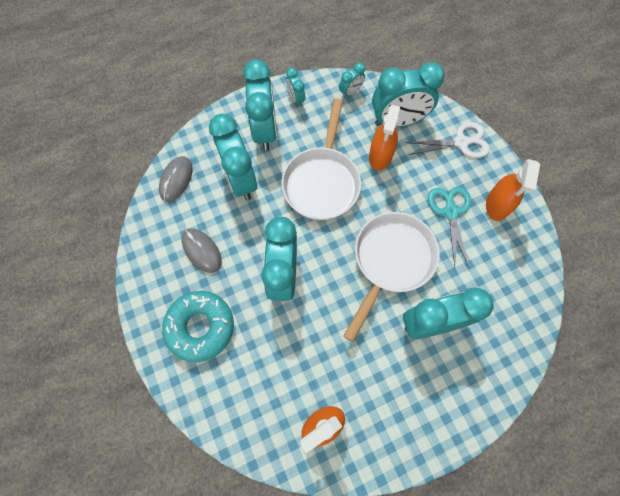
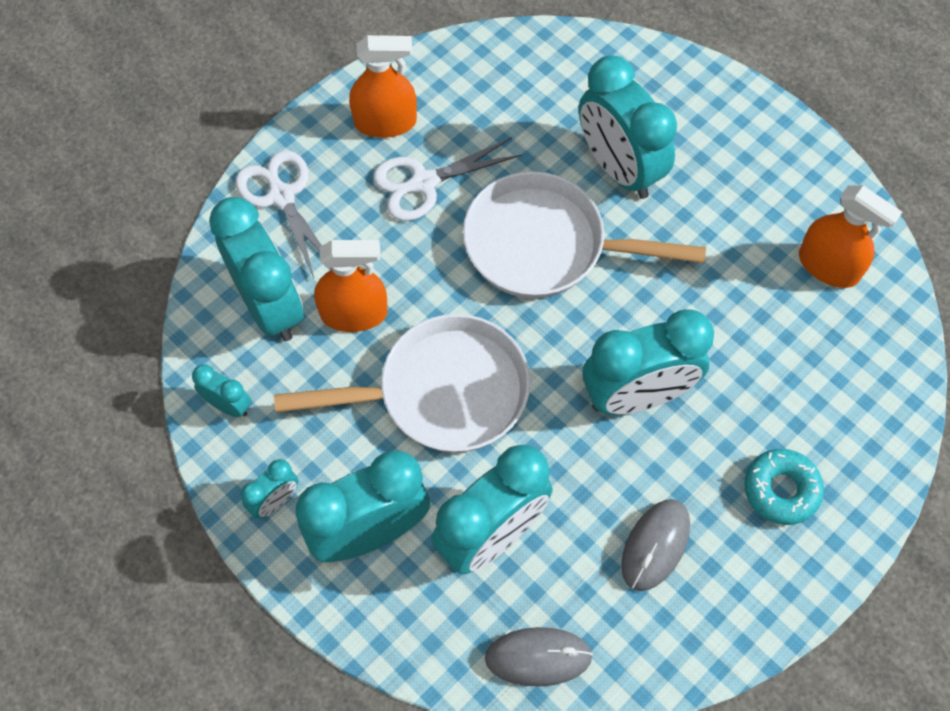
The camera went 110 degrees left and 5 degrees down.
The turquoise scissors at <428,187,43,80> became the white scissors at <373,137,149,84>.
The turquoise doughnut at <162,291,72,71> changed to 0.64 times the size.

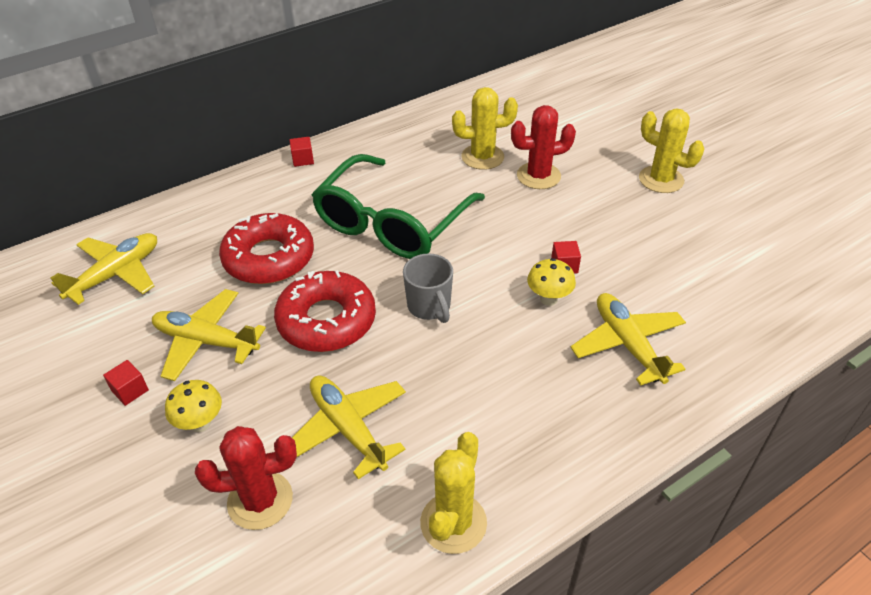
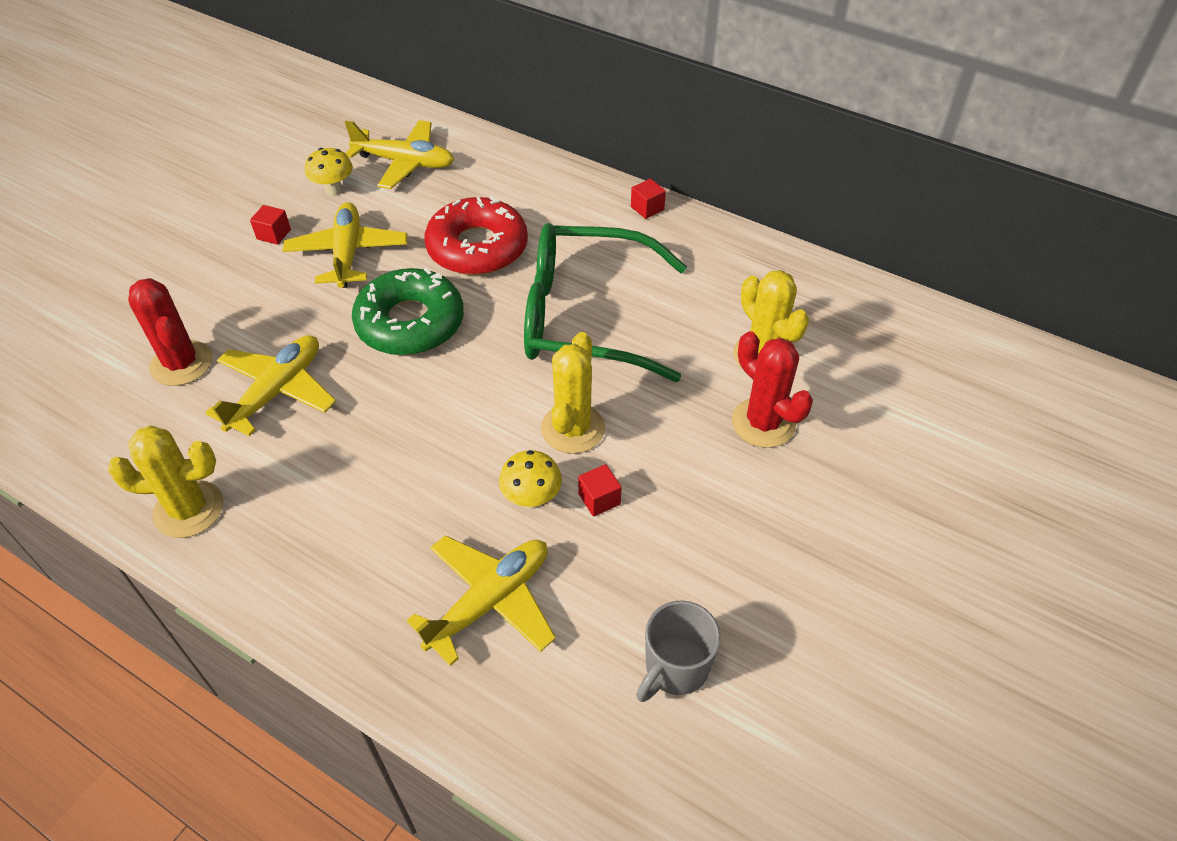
The camera went 65 degrees right and 5 degrees up.
The golden mushroom moved from <165,380,57,52> to <305,148,48,48>.
The ash-grey mug moved from <403,253,50,70> to <636,601,85,101>.
The golden cactus moved from <639,109,65,84> to <541,332,64,122>.
The scarlet doughnut at <274,270,102,82> became the emerald doughnut at <352,267,112,88>.

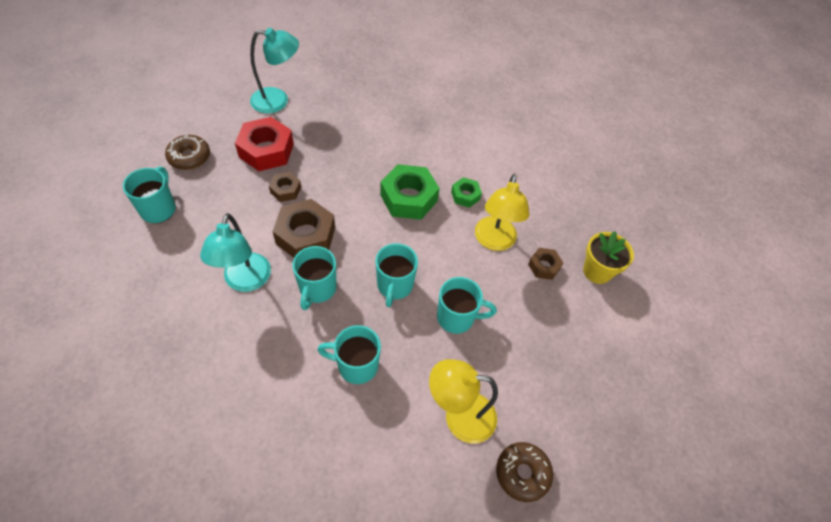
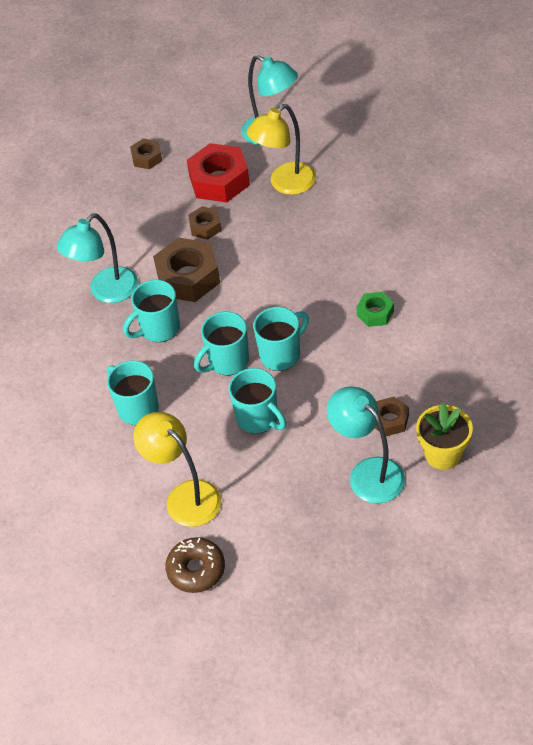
The camera went 50 degrees right and 5 degrees down.
The emerald nut at <380,164,60,56> disappeared.
The turquoise reading lamp at <327,386,78,118> appeared.
The turquoise mug moved from <123,167,53,56> to <253,307,56,64>.
The golden reading lamp moved from <475,174,54,77> to <247,104,69,91>.
The russet doughnut at <165,135,45,35> was replaced by the russet nut at <130,138,32,31>.

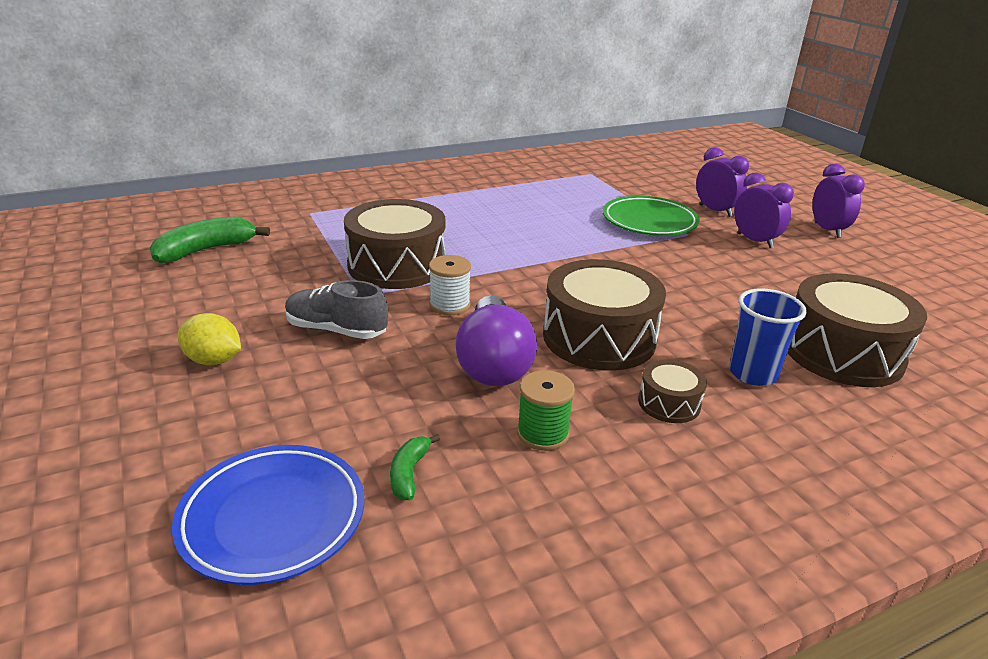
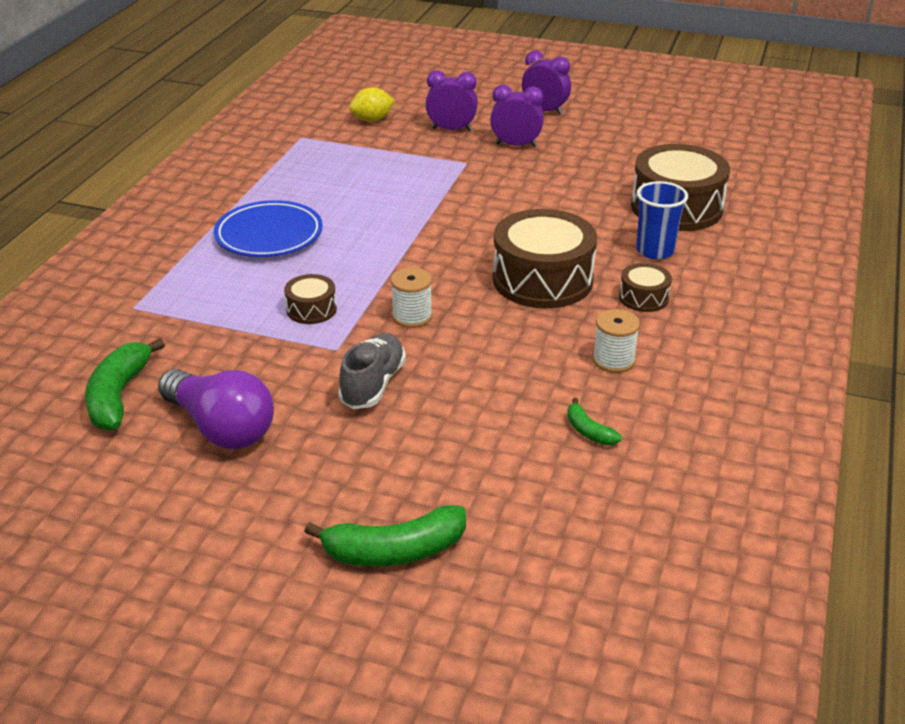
The camera went 45 degrees left and 5 degrees up.
The emerald dinner plate at <603,196,97,40> disappeared.
The emerald banana fruit at <304,505,162,62> appeared.
The cobalt dinner plate moved from <172,445,192,140> to <214,200,109,57>.
The golden citrus fruit moved from <178,313,63,52> to <349,87,46,35>.
The violet bulb moved from <455,295,82,91> to <158,369,116,80>.
The emerald spool at <517,370,58,81> became the white spool at <593,309,47,64>.
The ash-grey lace-up shoe at <285,280,103,59> turned 135 degrees clockwise.
The russet toy drum at <344,199,102,90> changed to 0.48 times the size.

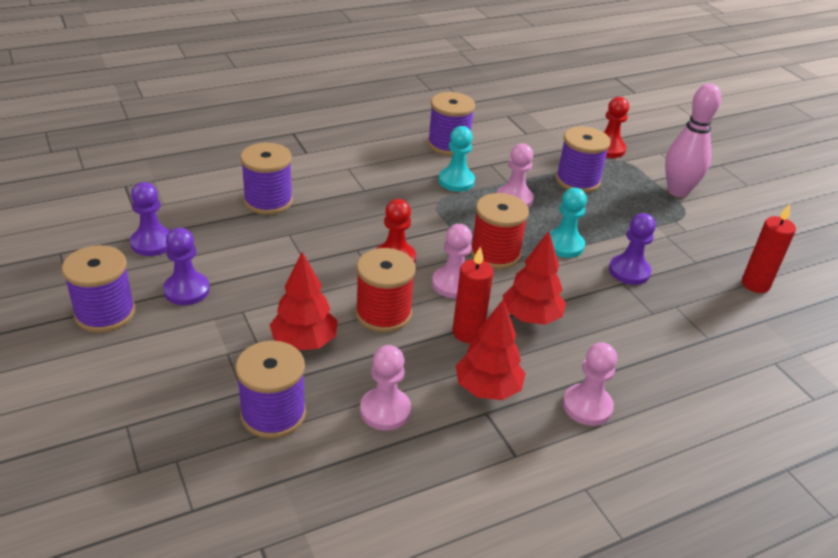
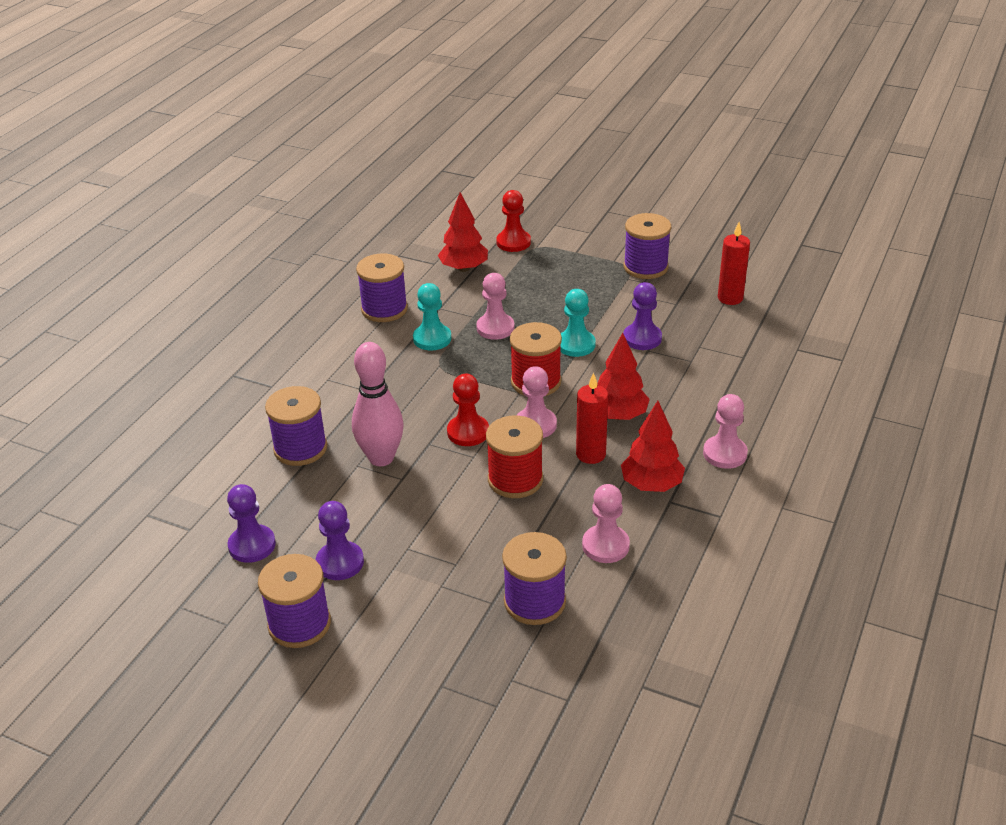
The camera went 35 degrees left and 0 degrees up.
The scarlet toy tree moved from <270,252,68,98> to <438,192,50,80>.
The violet spool moved from <556,126,55,67> to <624,213,47,66>.
The pink skittle moved from <665,83,56,114> to <352,342,52,124>.

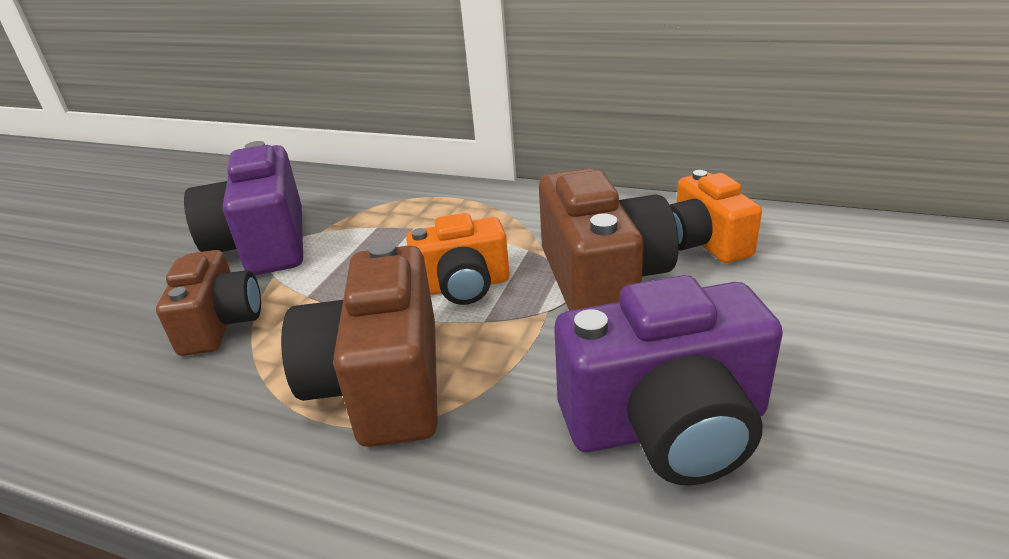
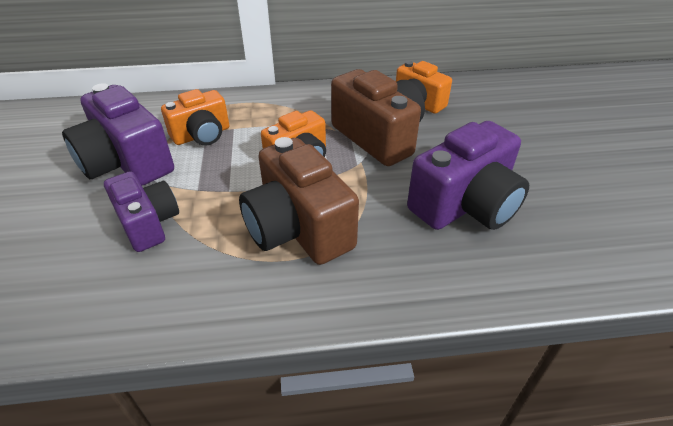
The camera went 30 degrees left and 10 degrees up.
The orange-coloured compact camera at <161,89,68,56> appeared.
The russet compact camera at <156,250,105,106> became the violet compact camera at <104,171,75,81>.

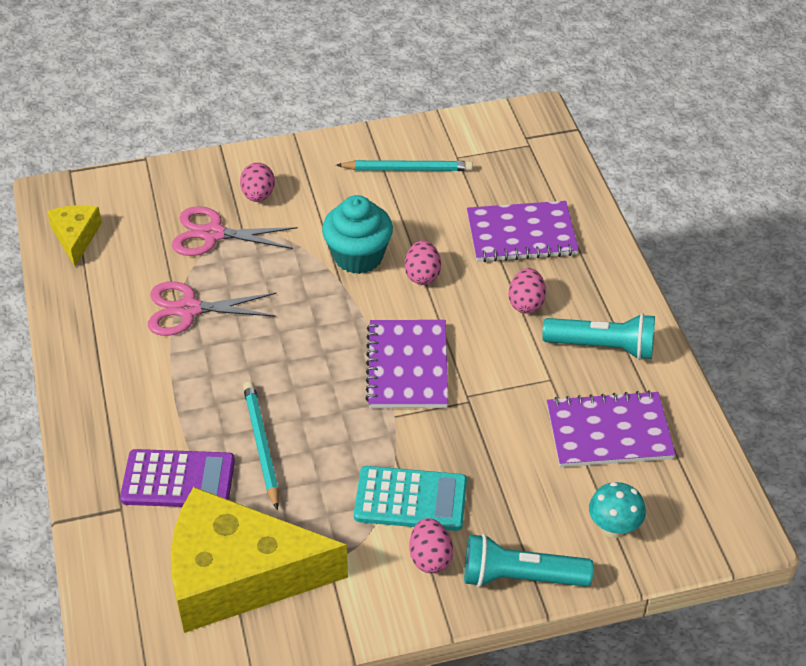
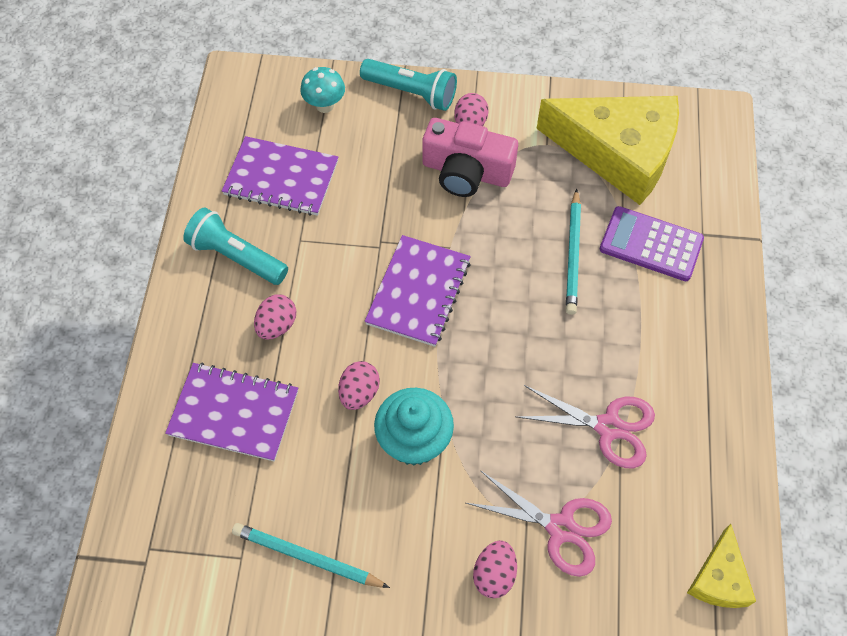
The camera went 160 degrees left and 15 degrees up.
The turquoise calculator at <354,466,113,65> was replaced by the pink compact camera at <422,118,96,79>.

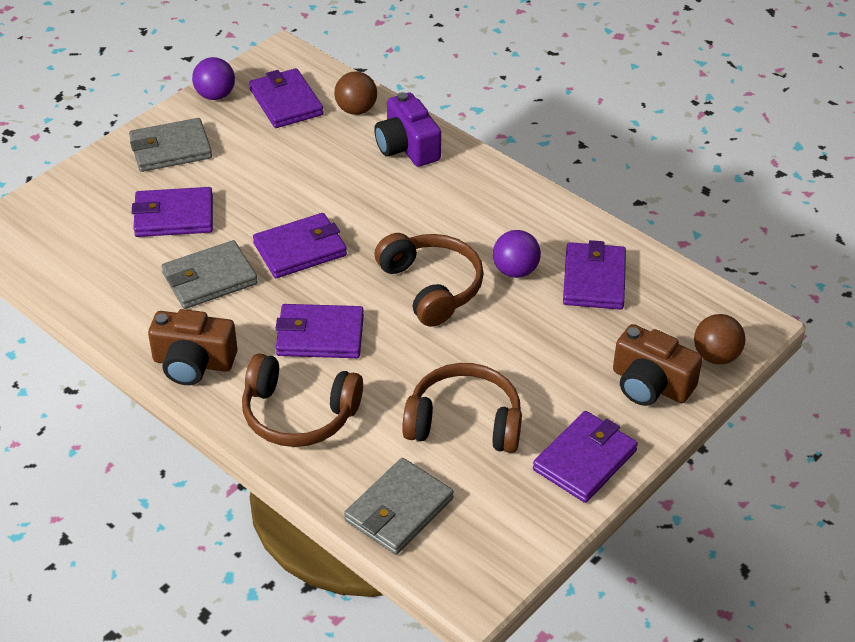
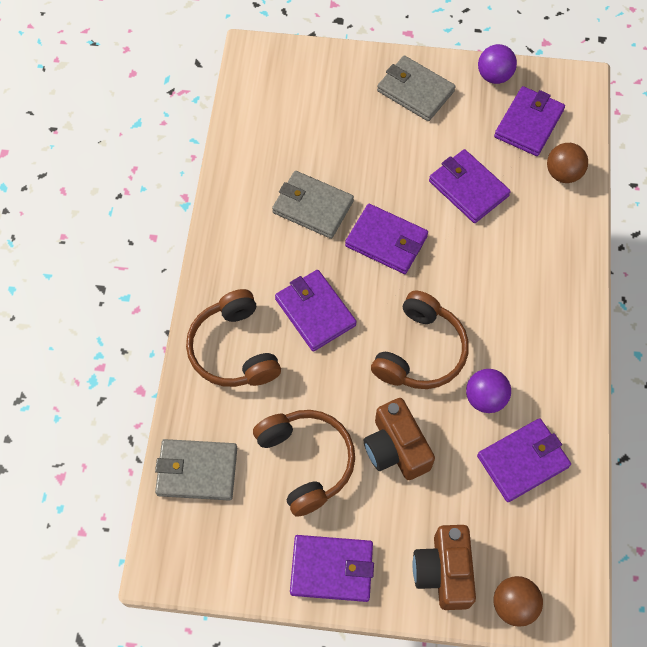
The camera went 55 degrees right and 20 degrees up.
The violet compact camera at <374,92,67,75> disappeared.
The violet billfold moved from <132,187,81,50> to <429,149,82,74>.
The russet compact camera moved from <148,309,90,76> to <364,398,71,82>.

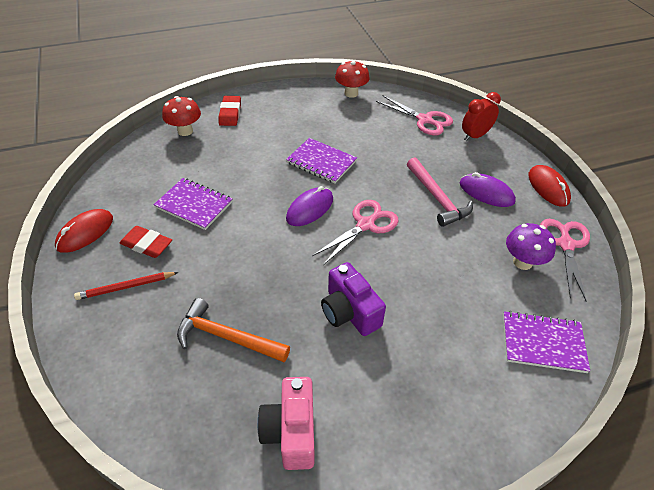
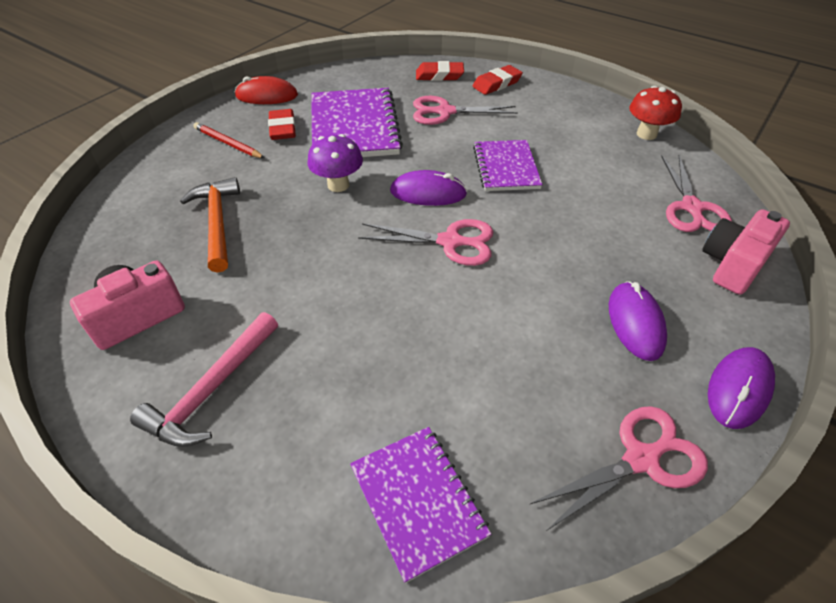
The camera went 55 degrees right and 0 degrees up.
The violet compact camera at <321,262,65,74> disappeared.
The pink scissors at <413,96,105,29> appeared.
The pink claw hammer moved from <407,157,66,70> to <130,312,148,135>.
The violet mushroom moved from <506,223,50,47> to <308,134,55,58>.
The scarlet mushroom at <162,96,39,40> was replaced by the scarlet pencil eraser at <416,61,48,20>.
The scarlet alarm clock at <462,92,39,49> was replaced by the pink compact camera at <702,209,88,86>.
The scarlet computer mouse at <528,165,43,42> became the violet computer mouse at <708,347,67,82>.
The violet exercise book at <154,178,79,52> changed to 1.61 times the size.

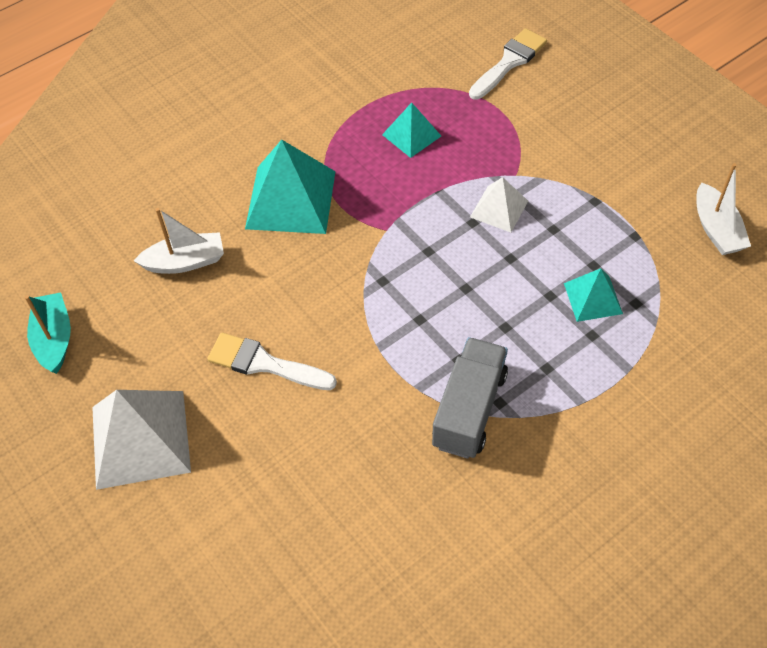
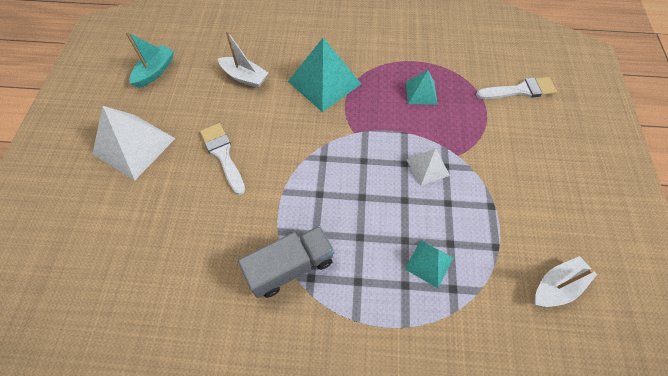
The camera went 40 degrees right and 5 degrees up.
The white sailboat at <696,163,55,92> turned 150 degrees counterclockwise.

